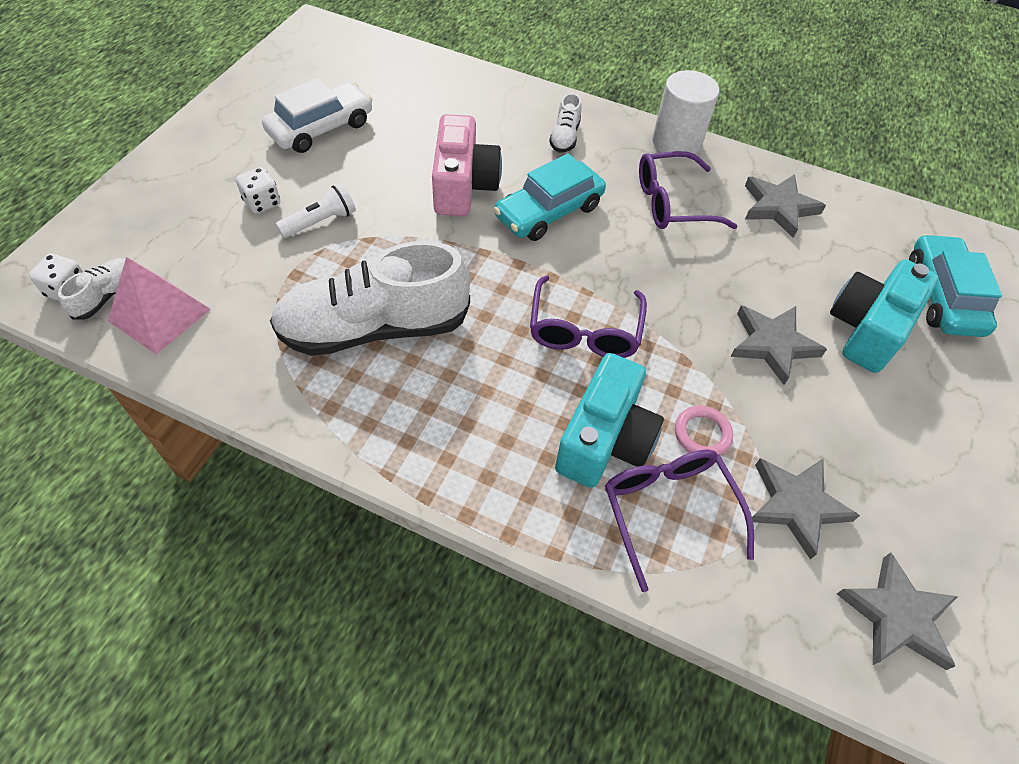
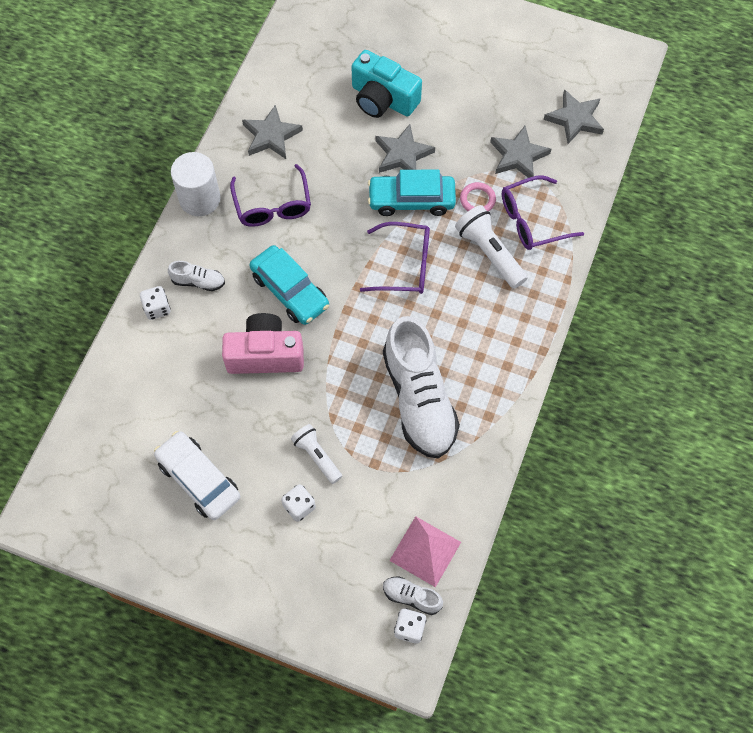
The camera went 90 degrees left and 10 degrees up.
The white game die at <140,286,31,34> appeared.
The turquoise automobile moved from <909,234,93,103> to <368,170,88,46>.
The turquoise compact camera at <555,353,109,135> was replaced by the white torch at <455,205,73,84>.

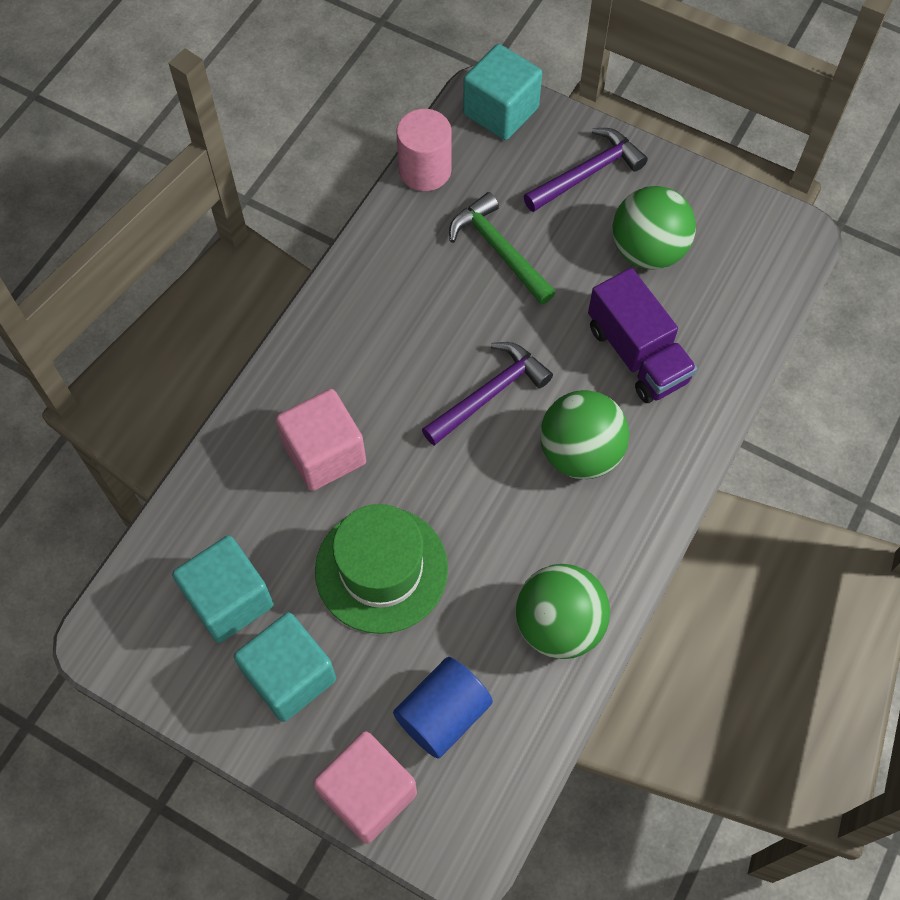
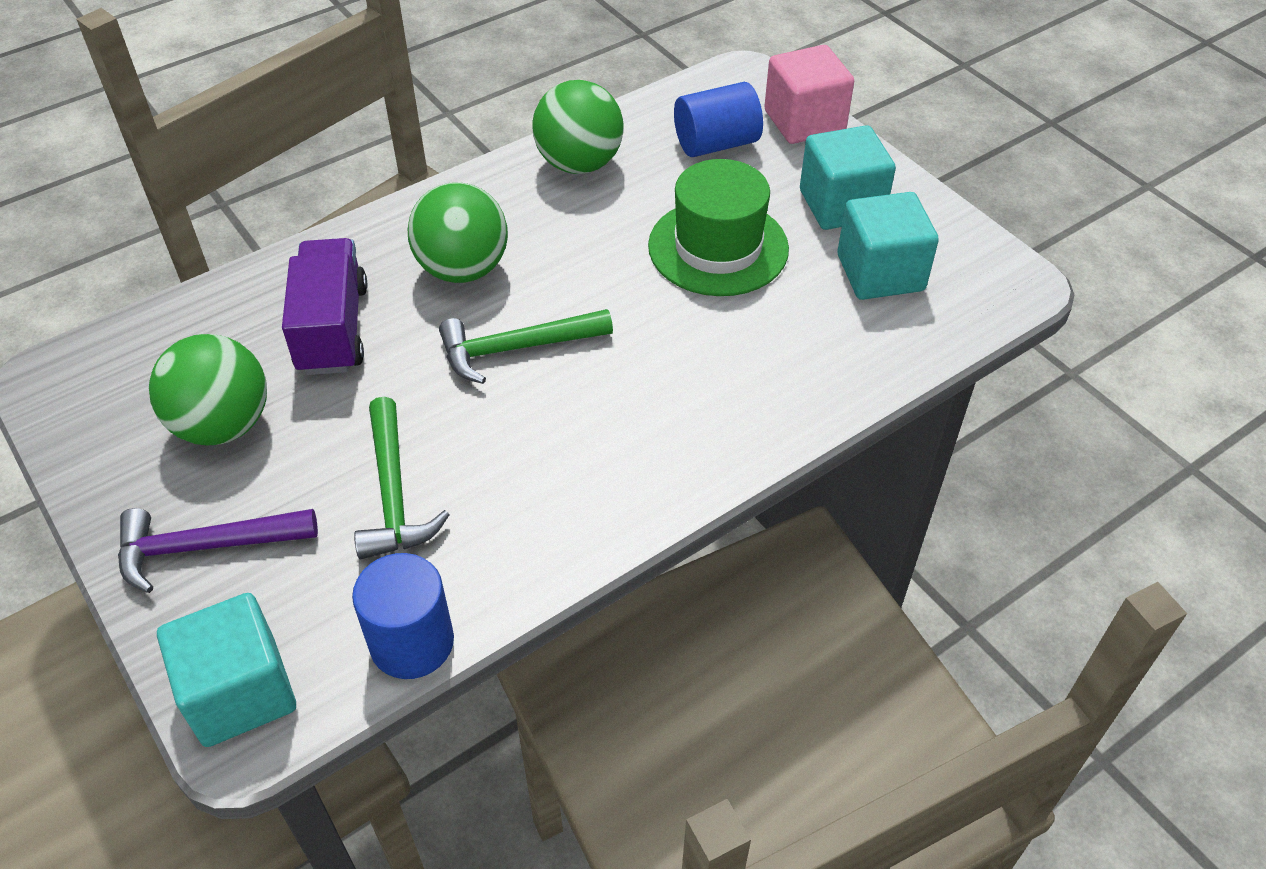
The camera went 155 degrees left and 15 degrees down.
The pink cube at <276,389,90,102> disappeared.
The pink solid cylinder at <397,109,55,82> became the cobalt solid cylinder at <352,553,102,126>.
The violet claw hammer at <422,342,131,104> became the emerald claw hammer at <439,309,174,75>.

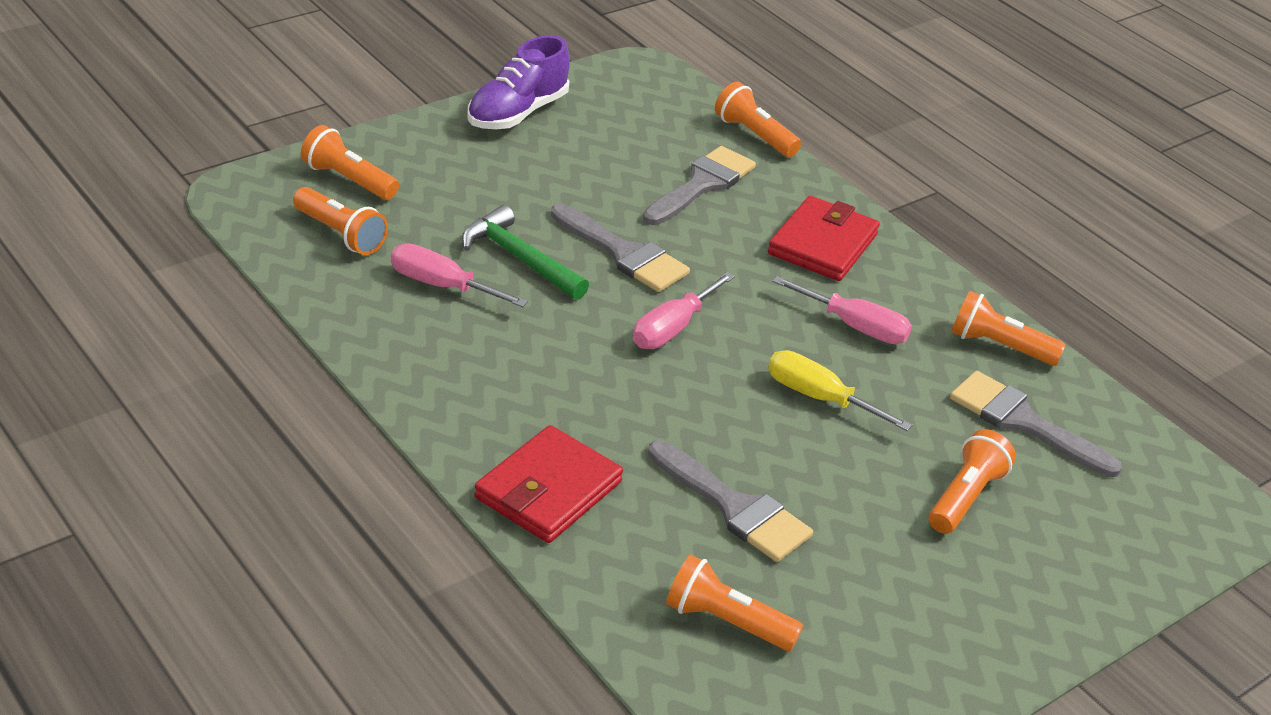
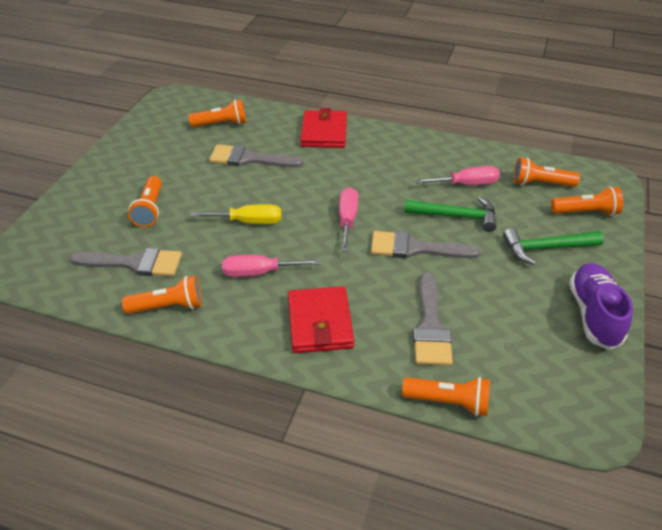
The camera went 150 degrees right and 5 degrees up.
The emerald claw hammer at <503,228,101,37> appeared.

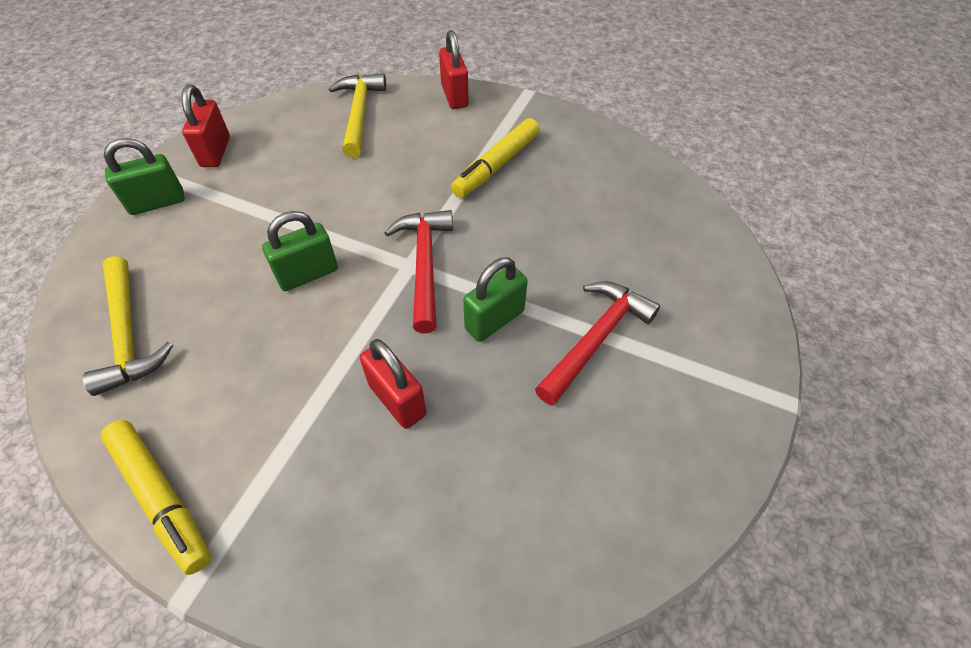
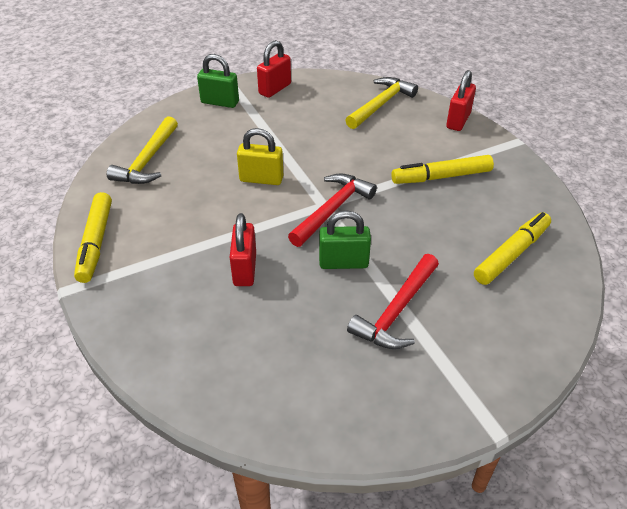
The camera went 40 degrees right and 10 degrees down.
The golden marker at <474,212,77,73> appeared.
The emerald padlock at <262,211,76,80> became the golden padlock at <237,128,46,57>.
The scarlet claw hammer at <535,281,125,124> turned 135 degrees clockwise.

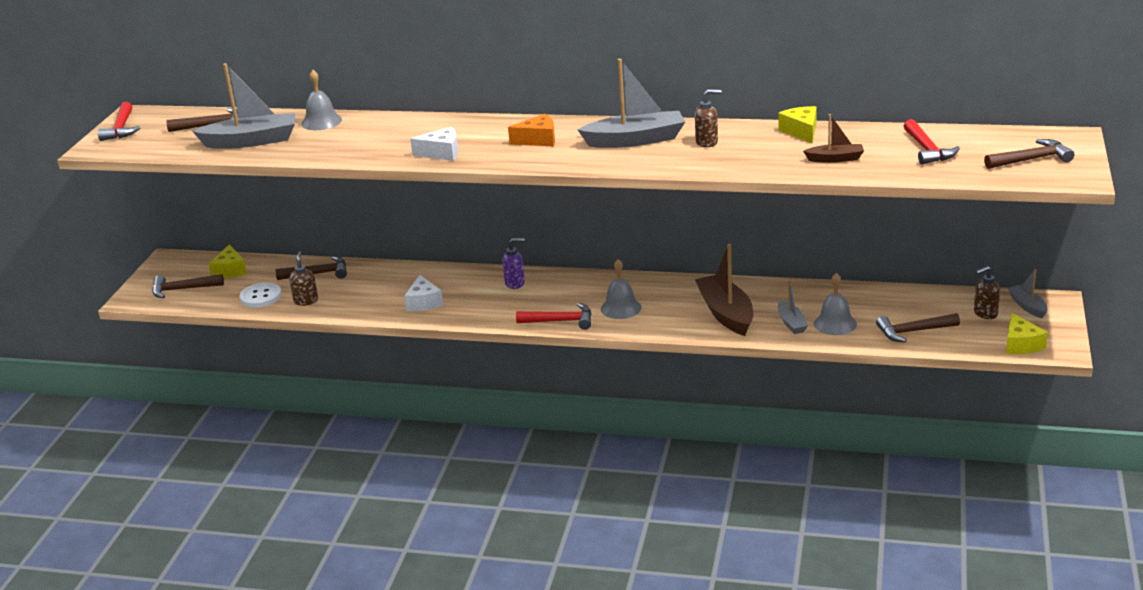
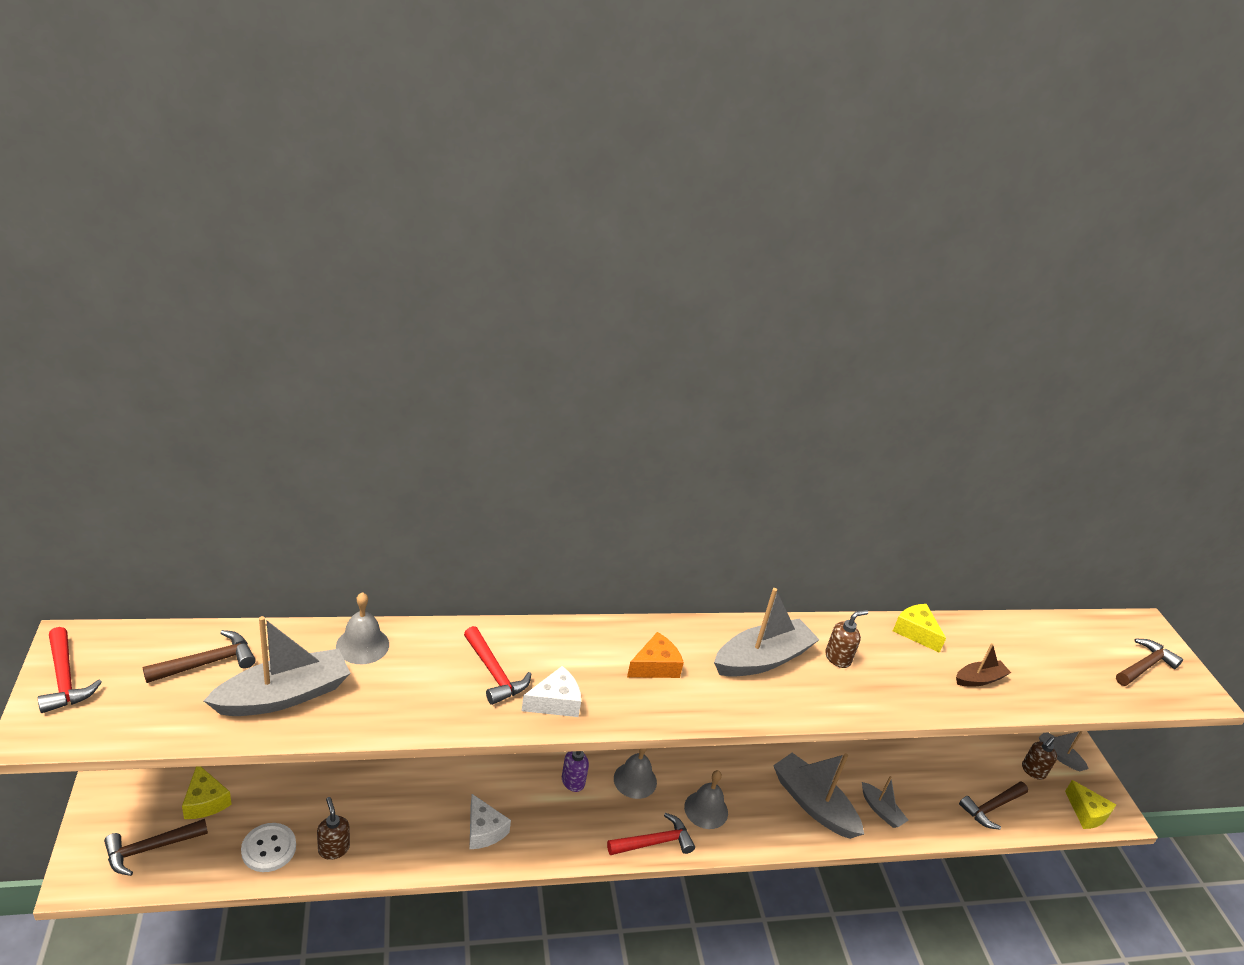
The camera went 30 degrees left and 5 degrees up.
The russet claw hammer at <276,256,71,24> disappeared.
The ash-grey school bell moved from <814,273,43,62> to <614,749,43,50>.
The scarlet claw hammer moved from <904,119,56,46> to <464,626,67,79>.
The russet sailboat at <695,244,58,92> became the ash-grey sailboat at <773,753,91,86>.

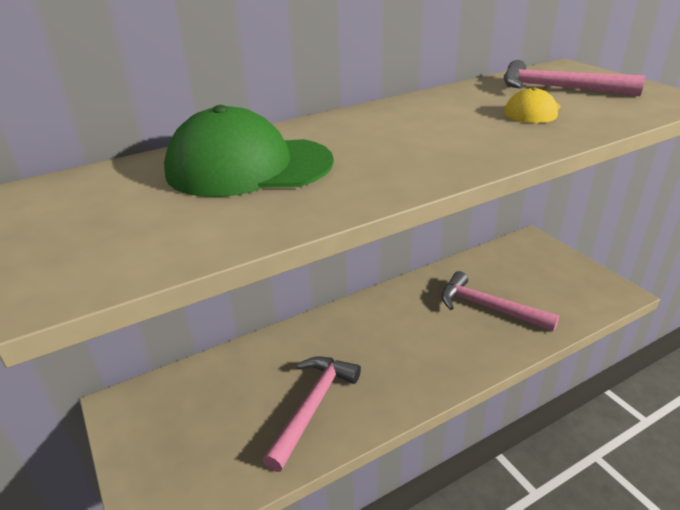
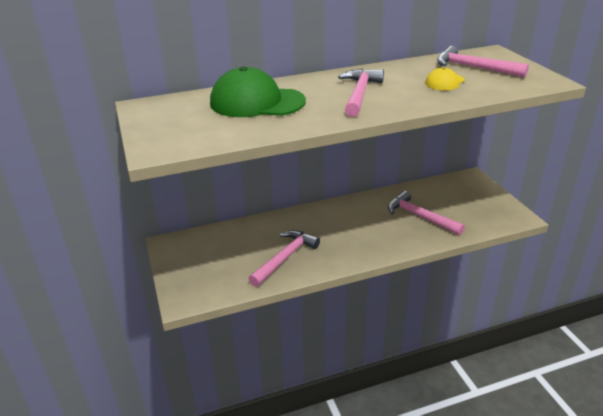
The camera went 10 degrees right and 0 degrees up.
The pink claw hammer at <338,69,46,48> appeared.

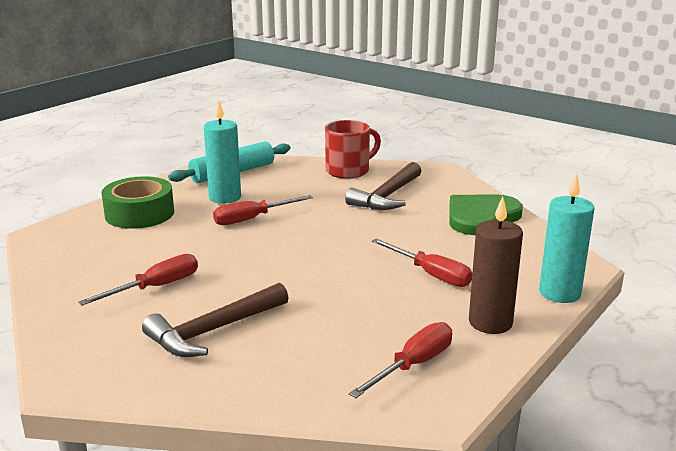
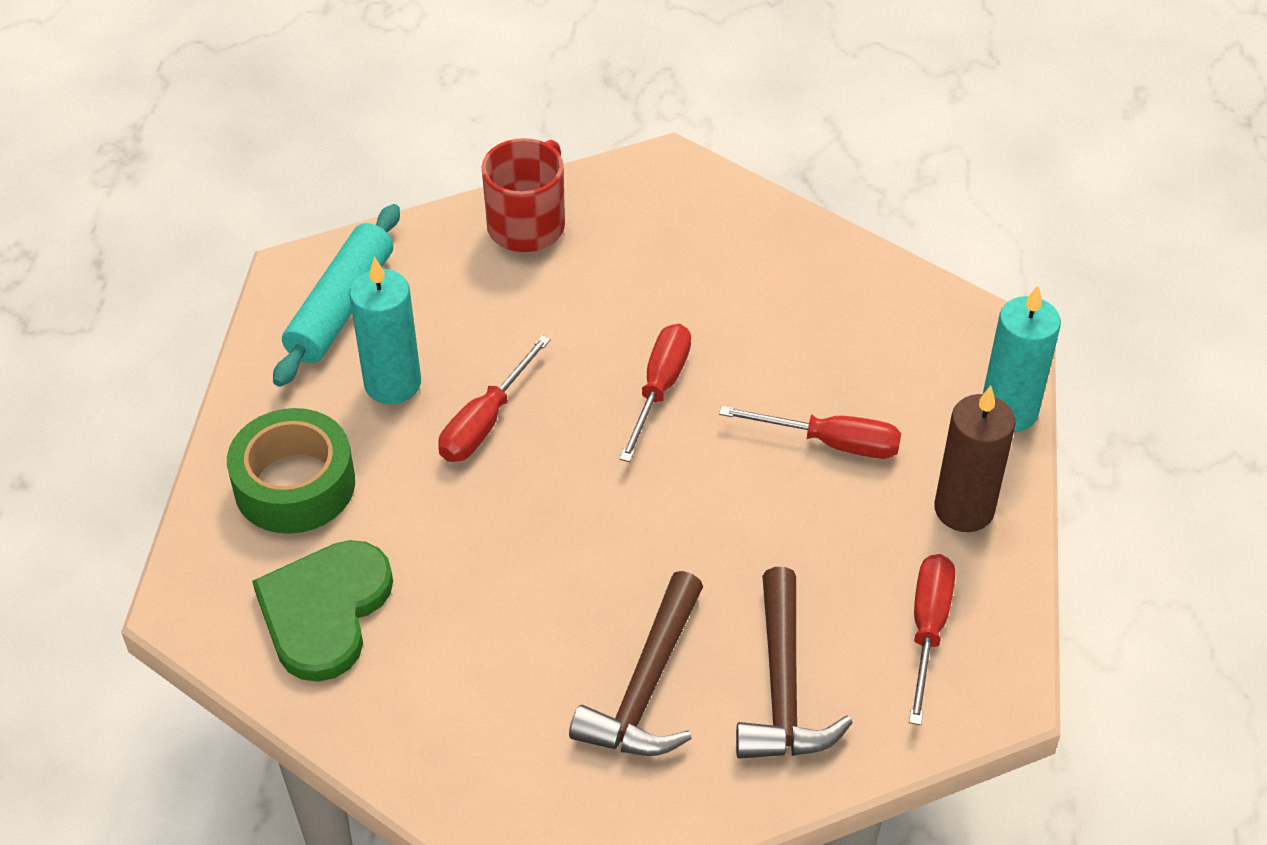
The camera went 30 degrees left and 25 degrees up.
The scarlet flat screwdriver moved from <78,254,120,52> to <619,324,72,138>.
The russet claw hammer moved from <345,162,76,48> to <736,567,117,192>.
The emerald love heart moved from <450,195,73,40> to <252,540,141,142>.

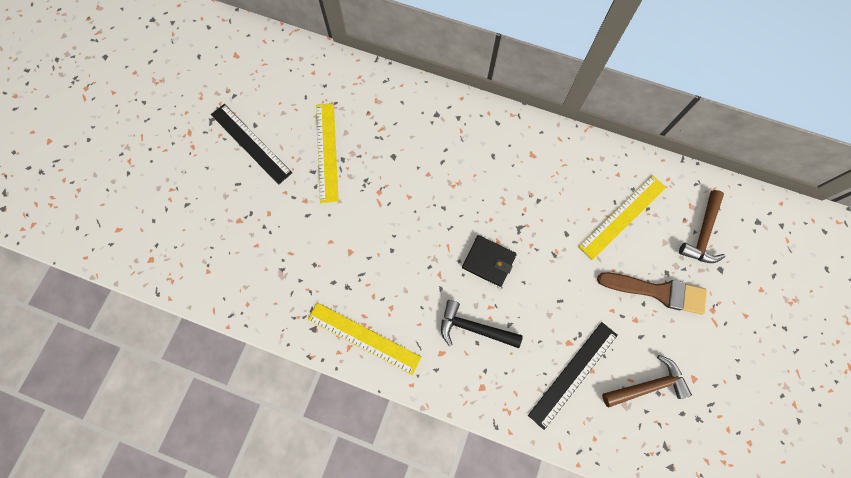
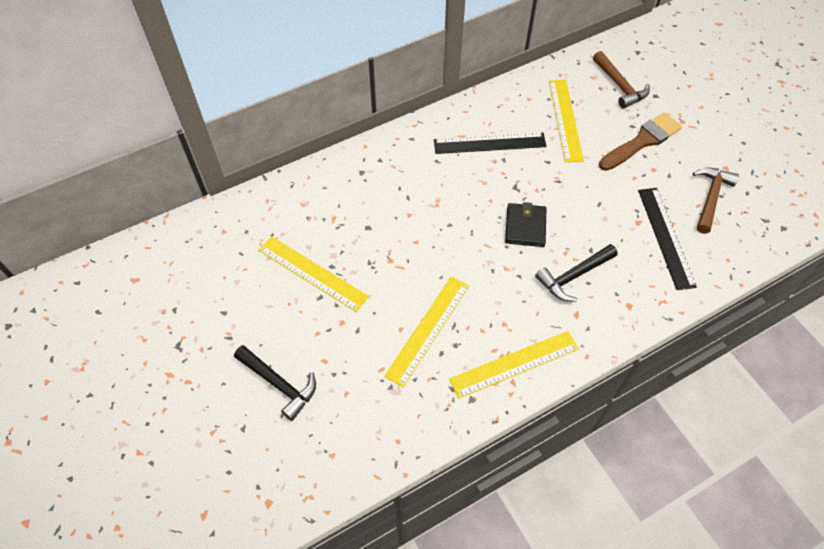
The camera went 50 degrees left and 15 degrees down.
The jet-black claw hammer at <234,345,82,76> appeared.
The golden straightedge at <384,277,85,110> appeared.
The jet-black straightedge moved from <211,104,81,81> to <434,132,113,22>.
The jet-black billfold at <462,235,55,52> turned 60 degrees counterclockwise.

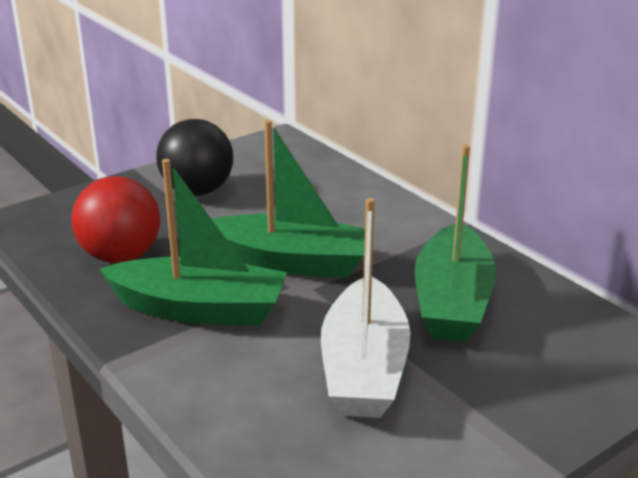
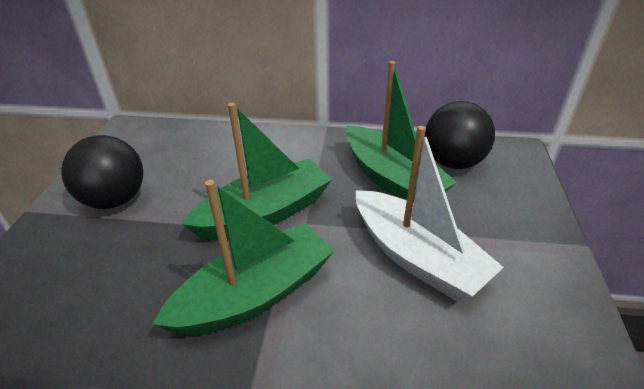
The camera went 45 degrees left and 10 degrees up.
The scarlet ball at <72,176,88,87> disappeared.
The jet-black ball at <425,101,70,68> appeared.

